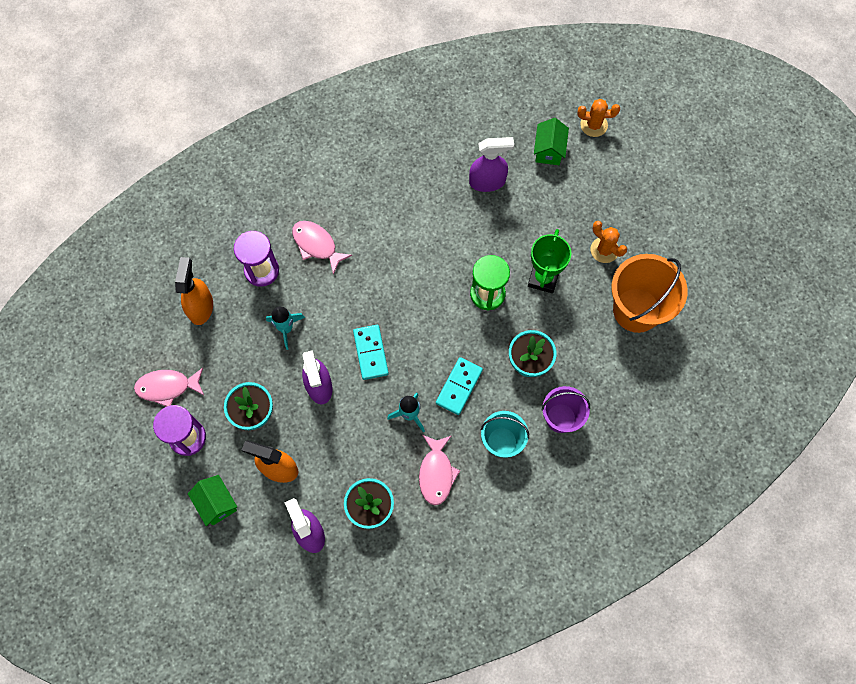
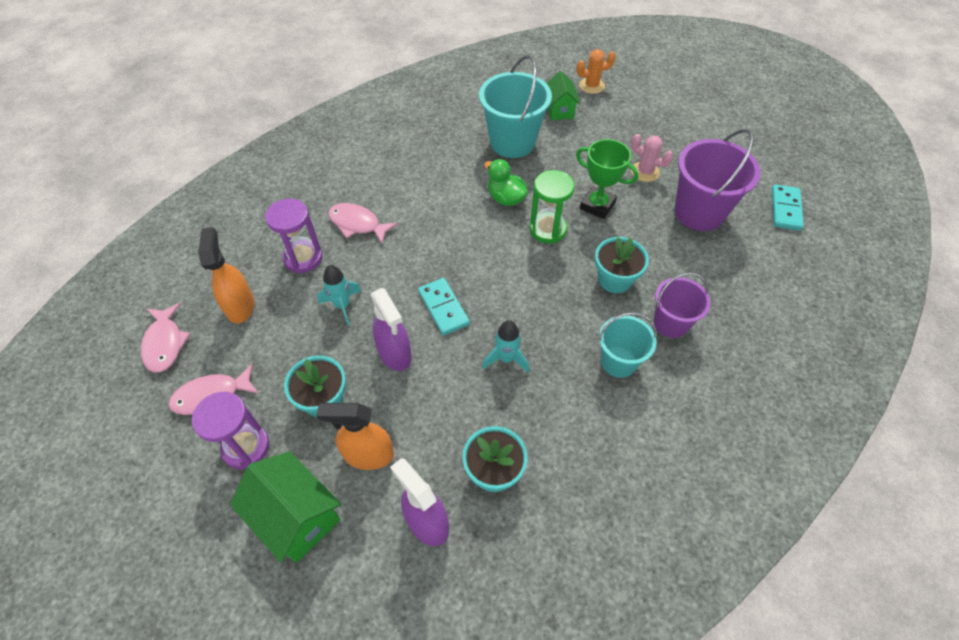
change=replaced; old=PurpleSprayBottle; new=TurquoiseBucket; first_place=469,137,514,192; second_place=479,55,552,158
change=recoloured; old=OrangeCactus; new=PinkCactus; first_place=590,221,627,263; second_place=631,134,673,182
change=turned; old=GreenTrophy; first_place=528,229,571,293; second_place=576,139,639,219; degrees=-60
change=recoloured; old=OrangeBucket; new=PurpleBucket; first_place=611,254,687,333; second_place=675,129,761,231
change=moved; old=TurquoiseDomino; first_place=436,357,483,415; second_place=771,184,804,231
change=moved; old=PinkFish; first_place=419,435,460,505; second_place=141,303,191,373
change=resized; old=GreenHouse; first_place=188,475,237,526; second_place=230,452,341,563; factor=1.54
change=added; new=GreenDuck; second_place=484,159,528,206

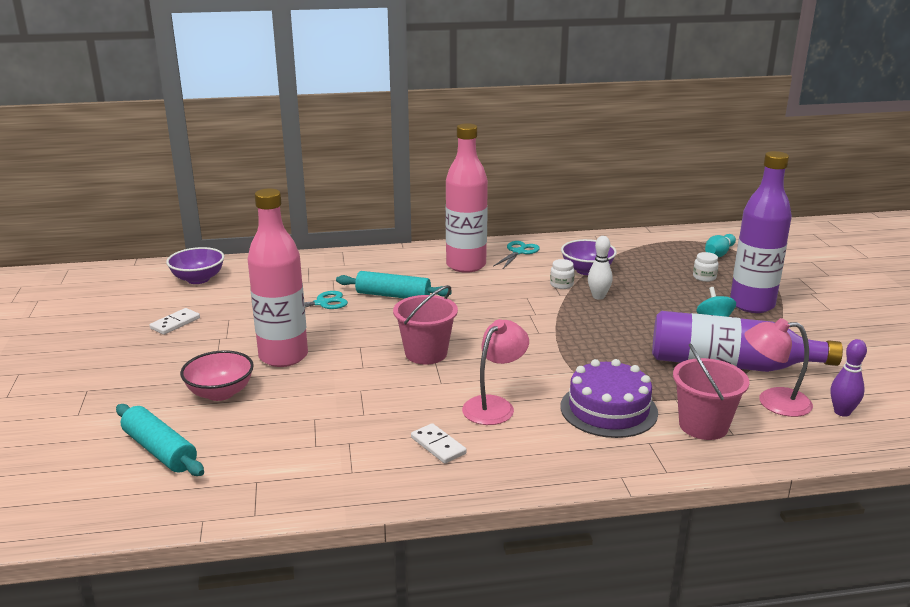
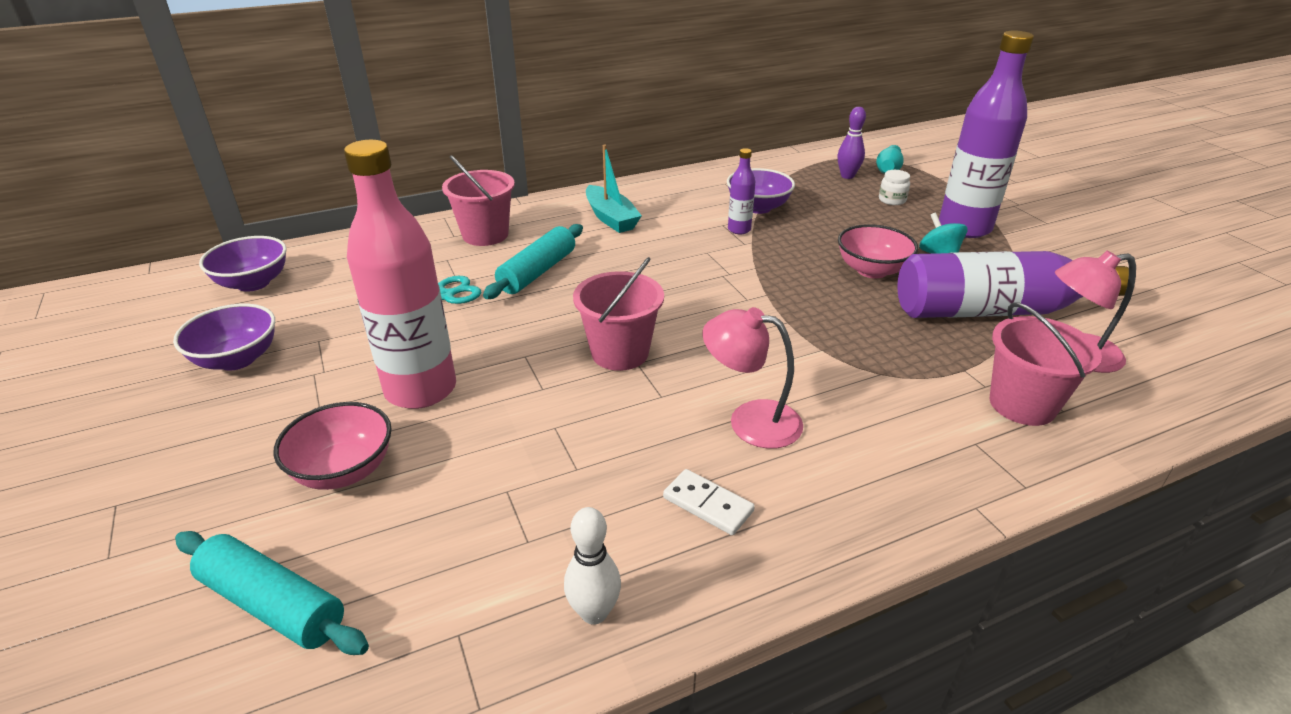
change=replaced; old=PinkBottle; new=TurquoiseBoat; first_place=446,123,488,273; second_place=586,144,642,233
change=moved; old=WhiteBowlingPin; first_place=588,236,613,300; second_place=564,507,621,625
change=removed; old=TurquoiseScissors; first_place=493,241,540,270
change=replaced; old=WhiteJar; new=PurpleBottle; first_place=550,259,575,289; second_place=728,148,755,234
change=turned; old=TurquoiseRollingPin; first_place=336,271,452,298; second_place=483,224,583,299; degrees=-60
change=replaced; old=WhiteDomino; new=PurpleBowl; first_place=149,308,200,335; second_place=173,303,275,370
change=turned; old=PinkLamp; first_place=462,319,529,425; second_place=703,307,803,449; degrees=-90
change=moved; old=PurpleBowlingPin; first_place=830,339,867,417; second_place=838,107,866,179
change=removed; old=PurpleCake; first_place=561,359,658,438
change=added; new=PinkBucket; second_place=442,155,515,246
change=added; new=PinkBowl; second_place=838,224,918,278

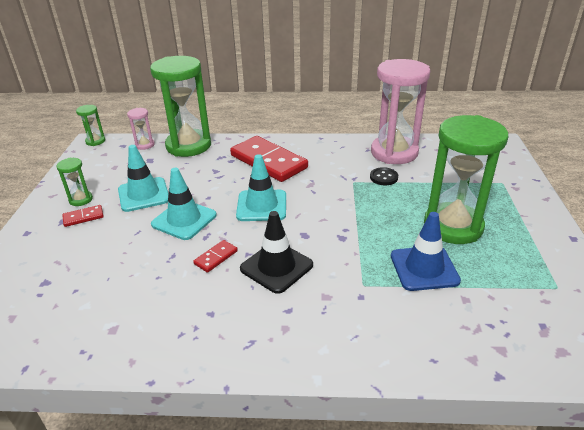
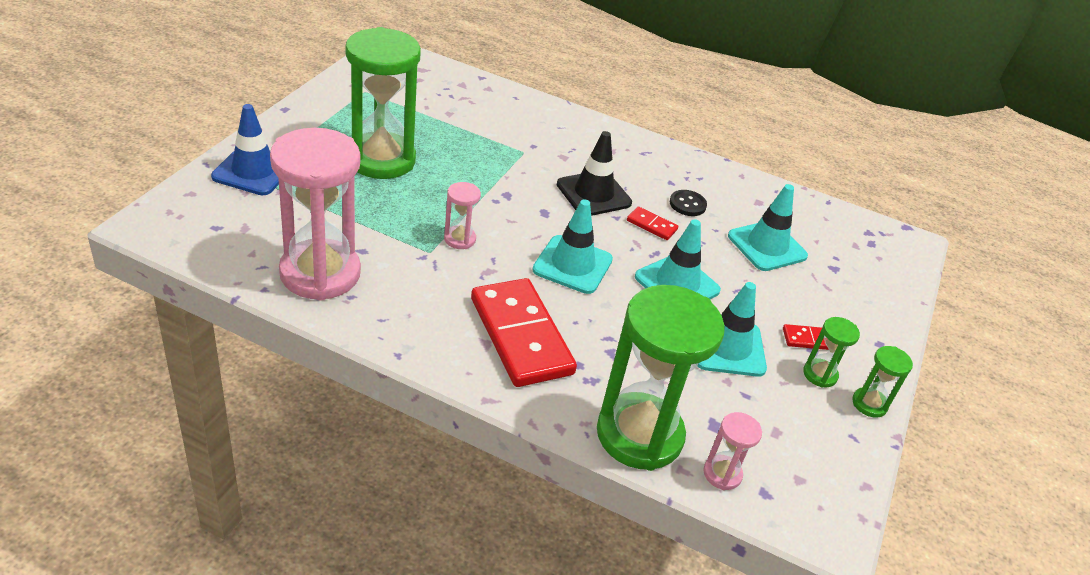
change=moved; old=GreenHourglass; first_place=76,105,105,146; second_place=852,346,913,418
change=moved; old=BlackButton; first_place=370,167,398,185; second_place=670,190,707,216
change=moved; old=BlueTrafficCone; first_place=391,212,461,291; second_place=211,104,279,195
change=turned; old=RedDomino; first_place=193,240,238,273; second_place=627,207,678,240; degrees=60
change=added; new=PinkHourglass; second_place=444,182,481,249
change=added; new=TurquoiseTrafficCone; second_place=728,184,808,271

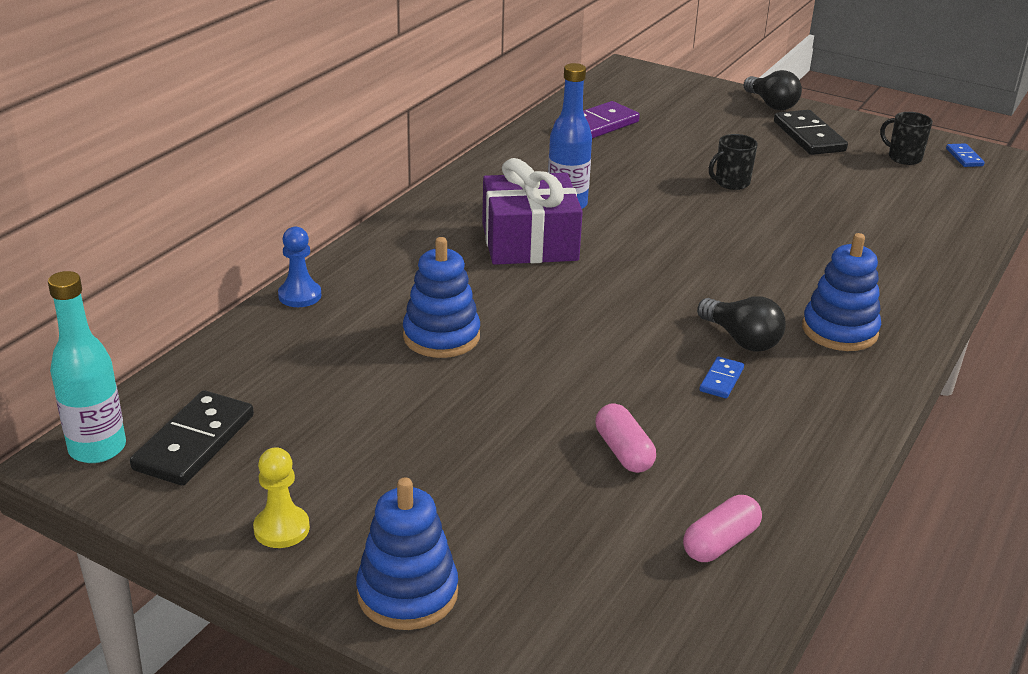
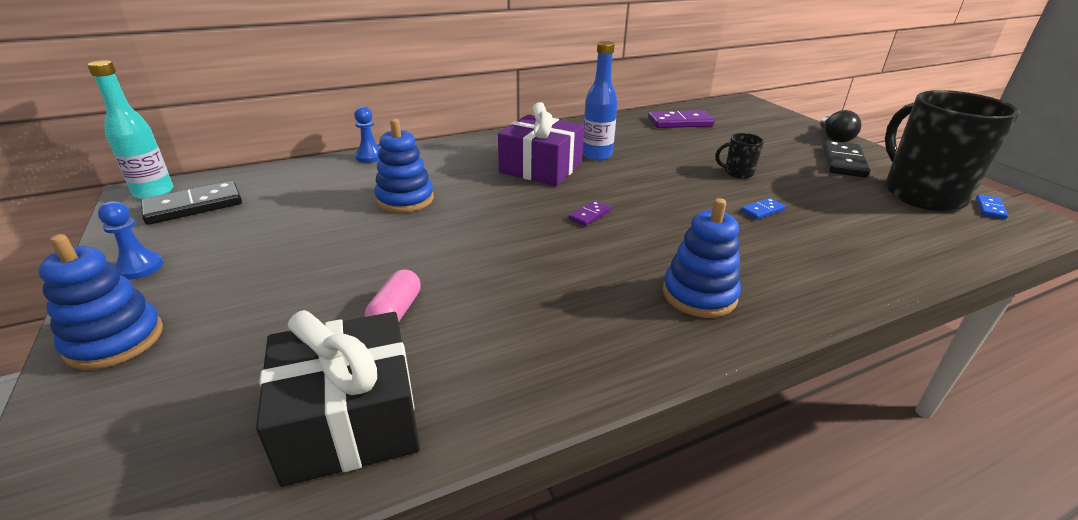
change=resized; old=BlackMug; first_place=880,112,933,165; second_place=885,90,1020,211; factor=2.41
change=removed; old=BlackLightBulb; first_place=697,296,786,352
change=moved; old=BlueDomino; first_place=699,357,744,398; second_place=741,198,786,220
change=recoloured; old=YellowPawn; new=BluePawn; first_place=253,447,310,548; second_place=98,201,163,280
change=replaced; old=PinkCapsule; new=BlackGift; first_place=683,495,762,562; second_place=256,310,420,487
change=added; new=PurpleDomino; second_place=569,201,611,226

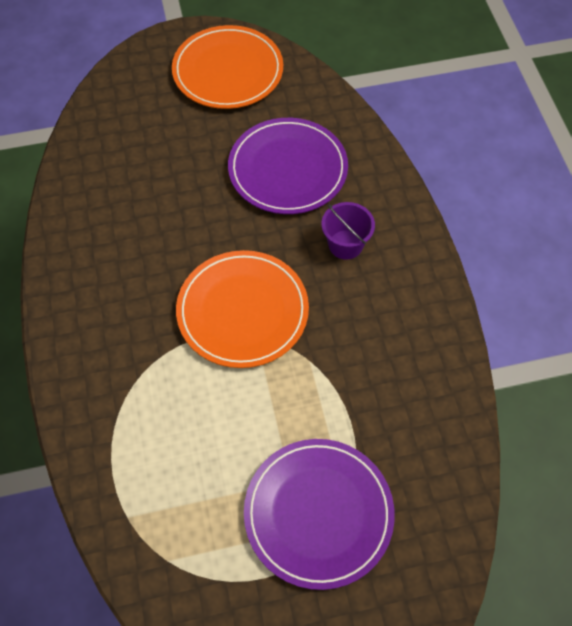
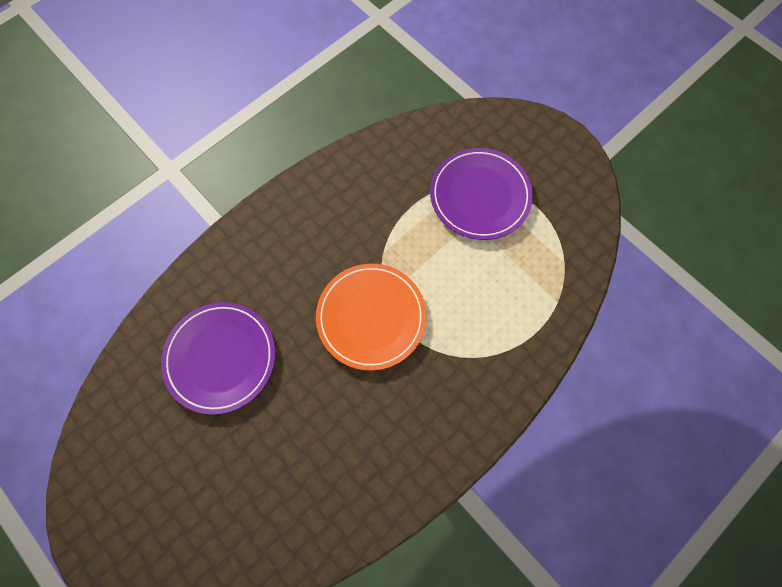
change=removed; old=OrangePlate; first_place=172,25,283,109
change=removed; old=PurpleBucket; first_place=321,202,375,260

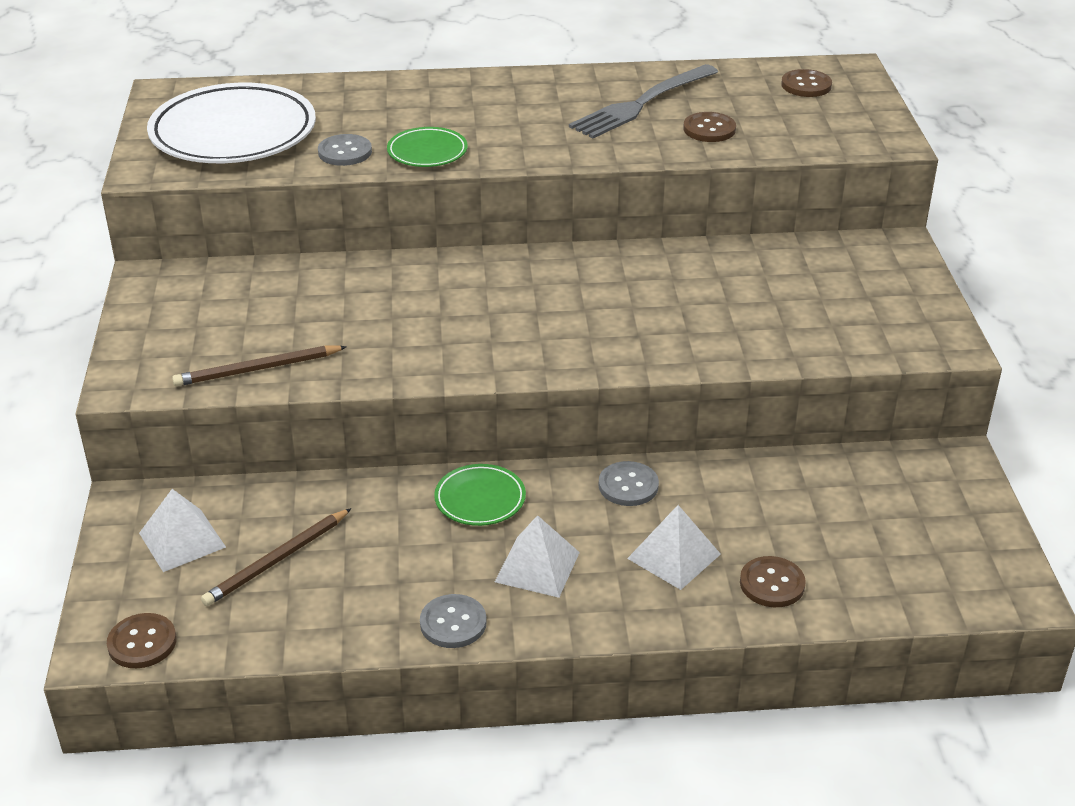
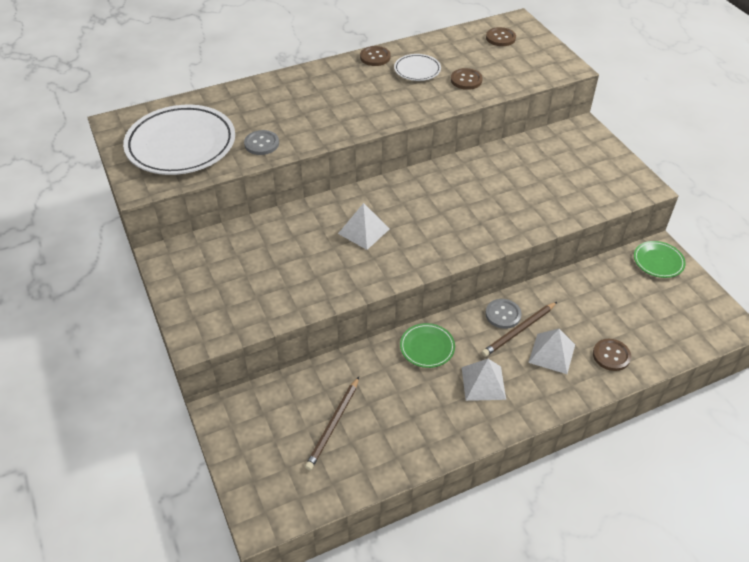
change=replaced; old=GreyFork; new=WhitePlate; first_place=569,64,718,139; second_place=394,54,441,81
change=moved; old=GreenPlate; first_place=387,127,468,167; second_place=634,241,685,278
change=moved; old=BrownPencil; first_place=172,345,347,386; second_place=482,302,557,357
change=moved; old=WhitePyramid; first_place=139,489,226,572; second_place=338,203,389,250
change=removed; old=GreyButton; first_place=420,594,487,648
change=moved; old=BrownButton; first_place=107,613,177,668; second_place=360,46,391,66

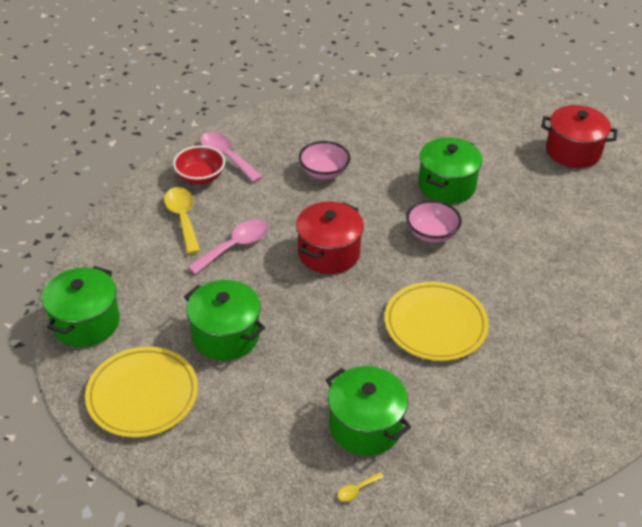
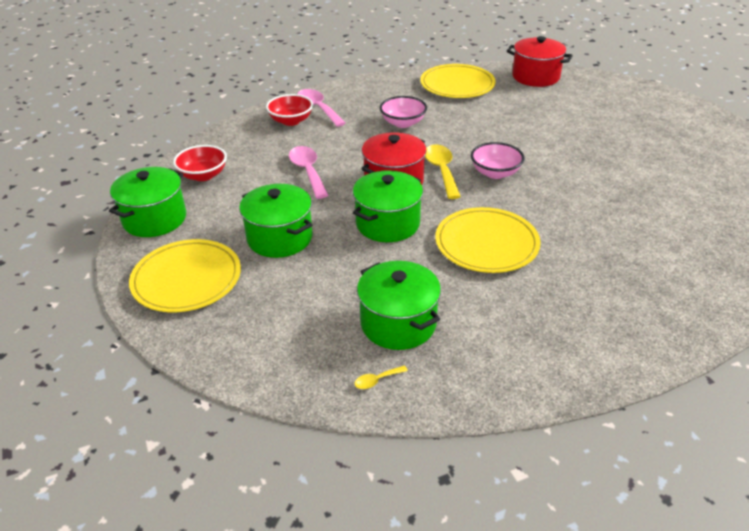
change=moved; old=RedPot; first_place=541,105,618,168; second_place=507,36,573,87
change=moved; old=GreenPot; first_place=418,138,482,204; second_place=353,170,423,242
change=moved; old=YellowSpoon; first_place=164,187,200,254; second_place=425,145,461,199
change=turned; old=PinkSpoon; first_place=188,219,268,274; second_place=289,146,329,199; degrees=-75
change=added; new=YellowPlate; second_place=420,64,496,98
change=added; new=RedBowl; second_place=173,145,227,181

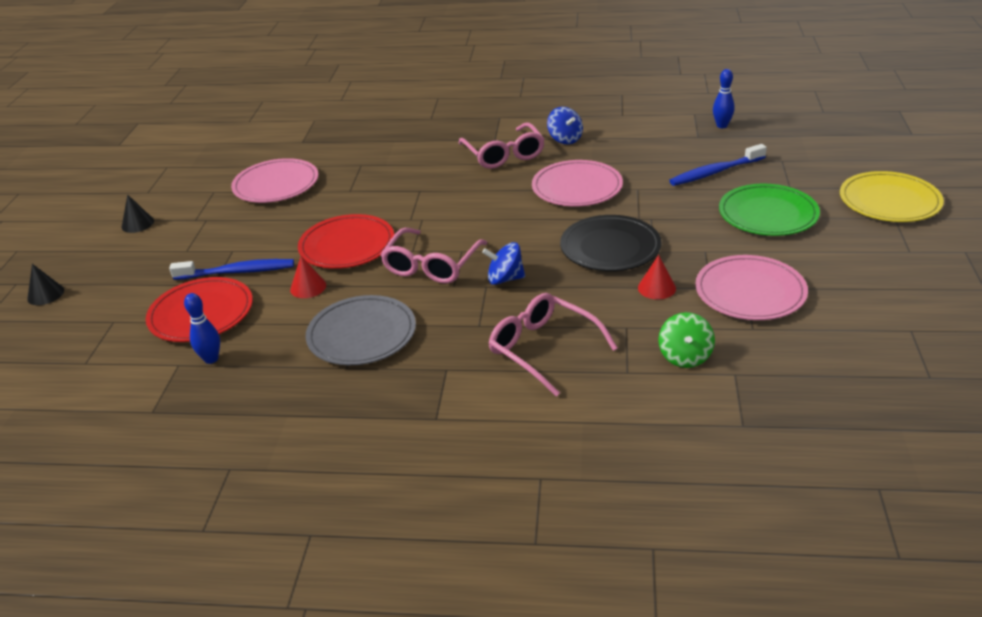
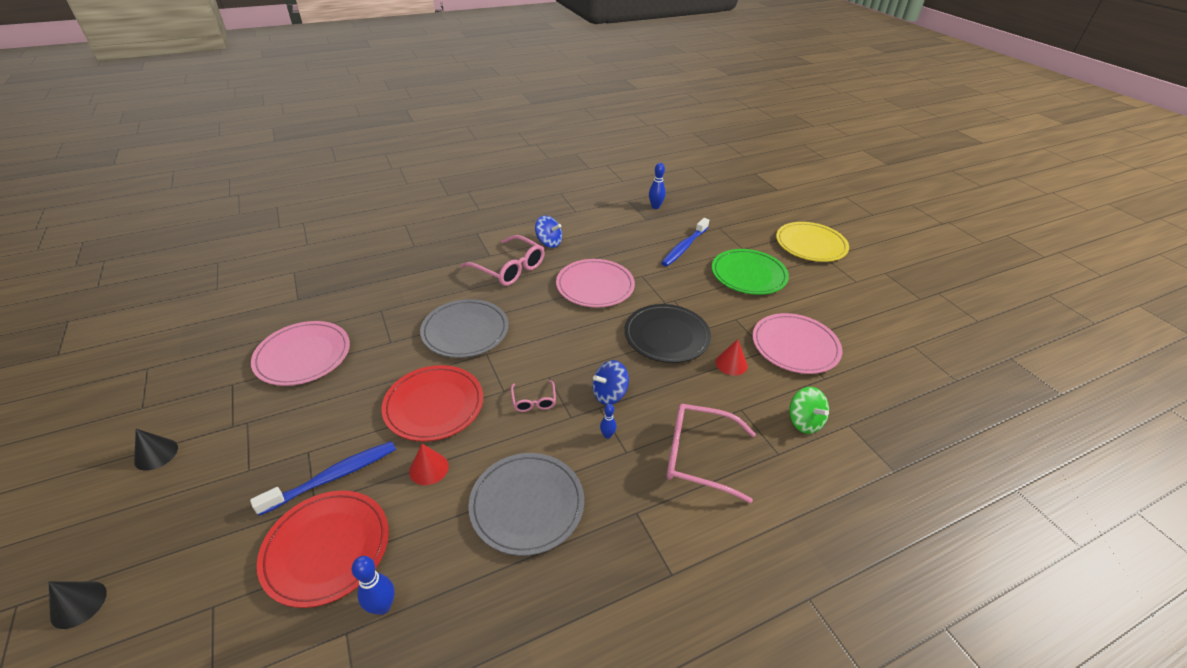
change=resized; old=PinkGlasses; first_place=380,228,487,284; second_place=511,380,556,412; factor=0.51
change=added; new=GreyPlate; second_place=420,299,508,358
change=added; new=BlueBowlingPin; second_place=600,404,616,439

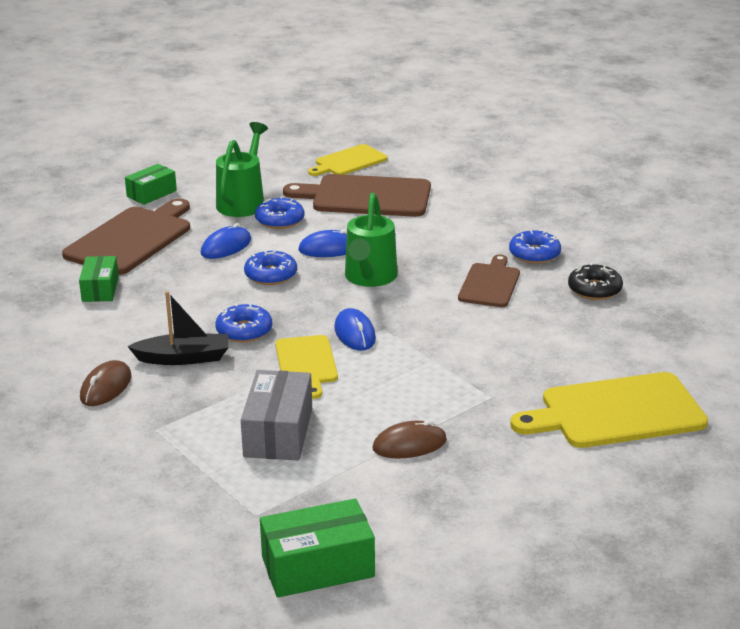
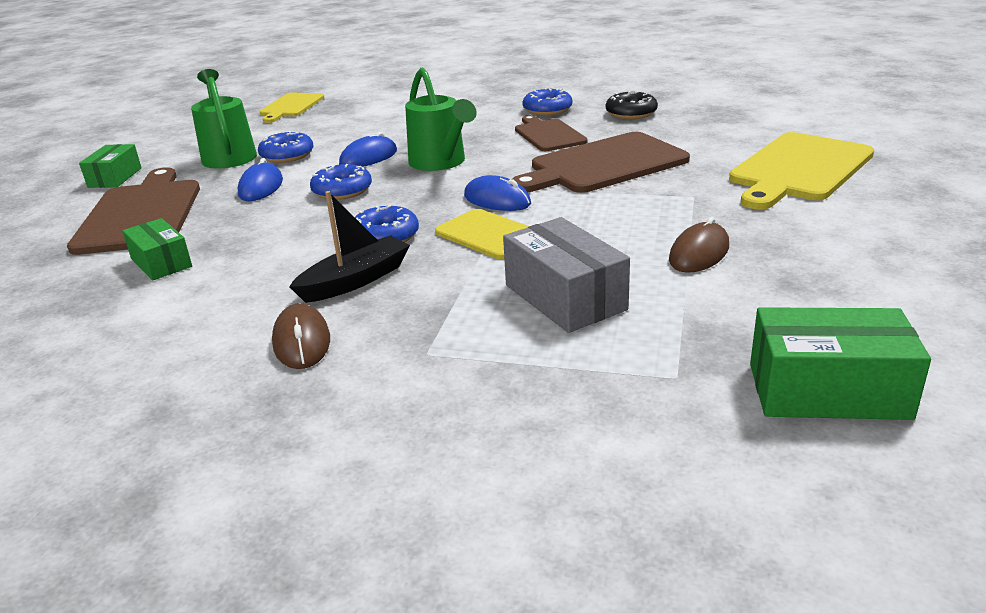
change=moved; old=BrownCuttingBoard; first_place=283,174,431,217; second_place=512,132,690,193
change=turned; old=GreenBox; first_place=260,498,375,598; second_place=750,307,931,420; degrees=60

